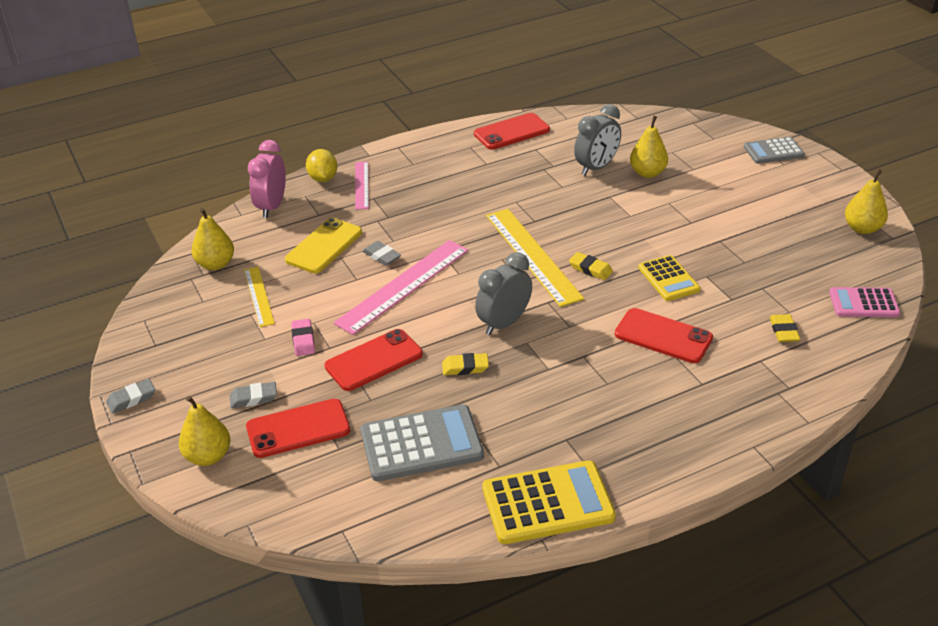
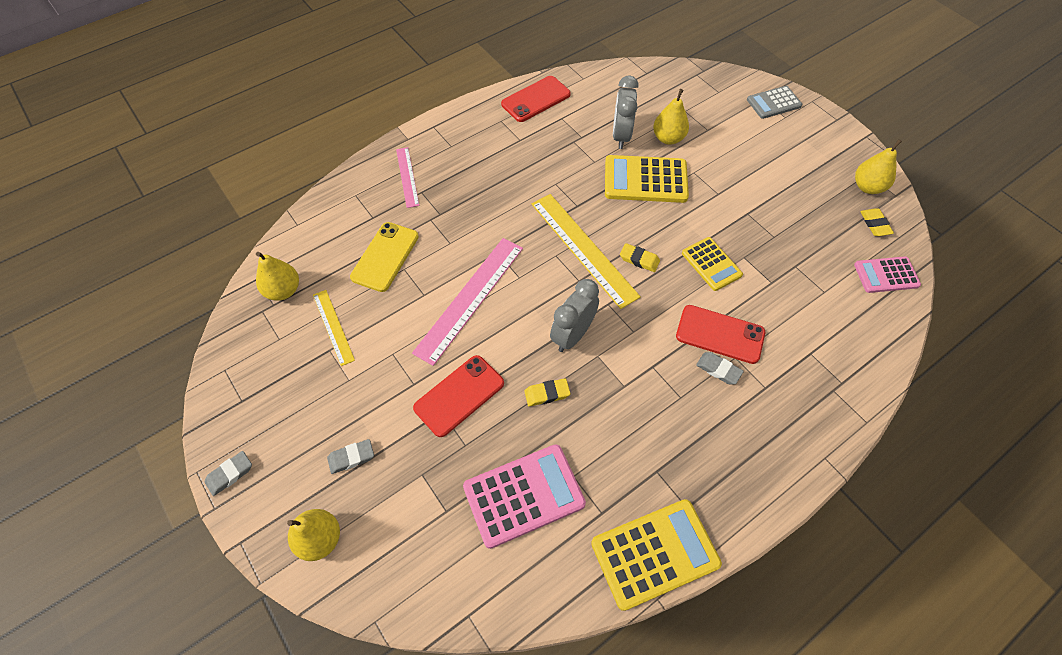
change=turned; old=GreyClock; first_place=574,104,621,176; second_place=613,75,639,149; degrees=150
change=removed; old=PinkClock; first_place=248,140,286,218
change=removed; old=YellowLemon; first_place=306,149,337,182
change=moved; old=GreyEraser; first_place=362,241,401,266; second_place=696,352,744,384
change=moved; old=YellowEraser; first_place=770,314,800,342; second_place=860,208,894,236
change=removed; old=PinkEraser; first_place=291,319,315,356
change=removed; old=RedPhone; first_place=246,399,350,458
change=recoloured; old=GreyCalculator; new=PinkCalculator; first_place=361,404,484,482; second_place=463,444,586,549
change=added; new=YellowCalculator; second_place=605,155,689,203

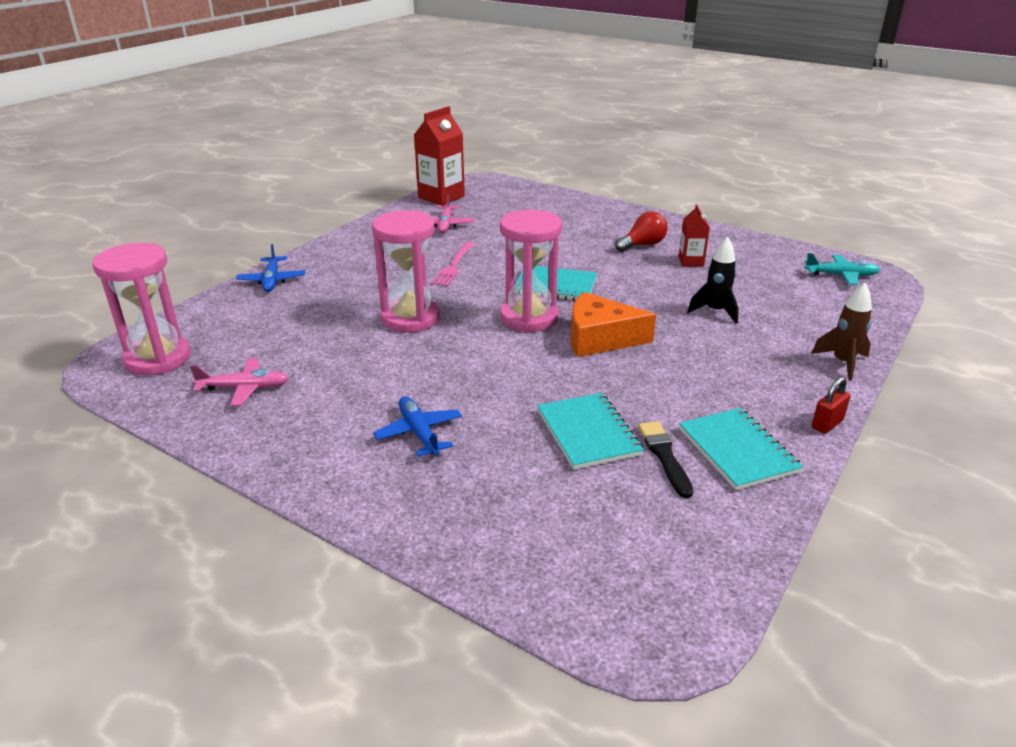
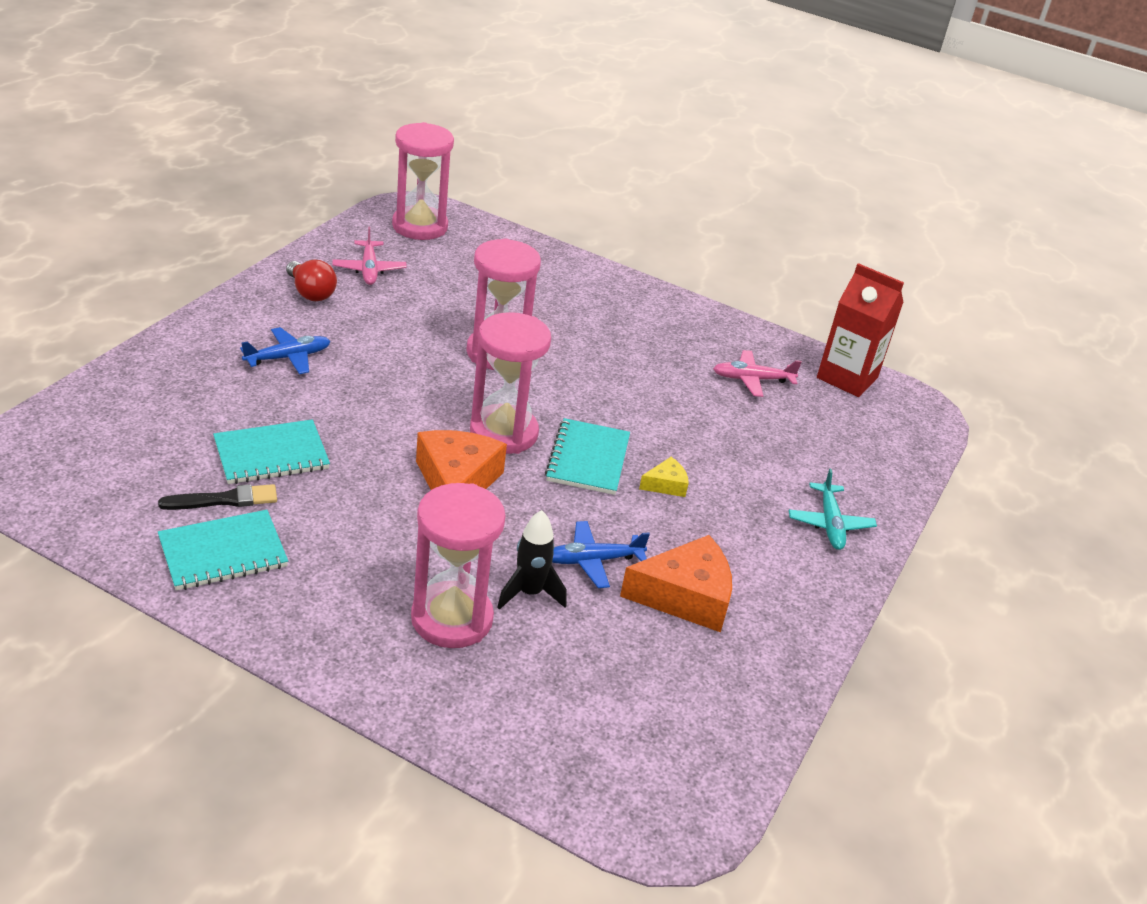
change=replaced; old=RedCarton; new=OrangeCheese; first_place=679,204,710,266; second_place=620,535,732,632
change=moved; old=RedLightBulb; first_place=615,211,667,252; second_place=286,260,337,301
change=removed; old=PinkFork; first_place=431,241,474,286
change=moved; old=BluePlane; first_place=236,244,305,292; second_place=552,521,650,588
change=moved; old=TurquoisePlane; first_place=804,253,880,285; second_place=788,468,877,550
change=removed; old=BrownRocket; first_place=811,283,872,381
change=removed; old=RedPadlock; first_place=812,377,851,434
change=added; new=YellowCheese; second_place=639,457,689,497
change=added; new=PinkHourglass; second_place=411,483,506,648

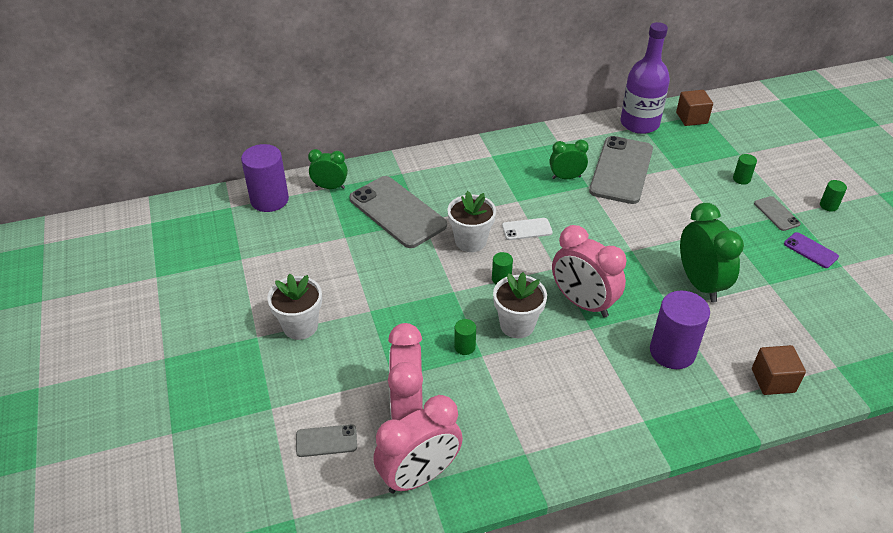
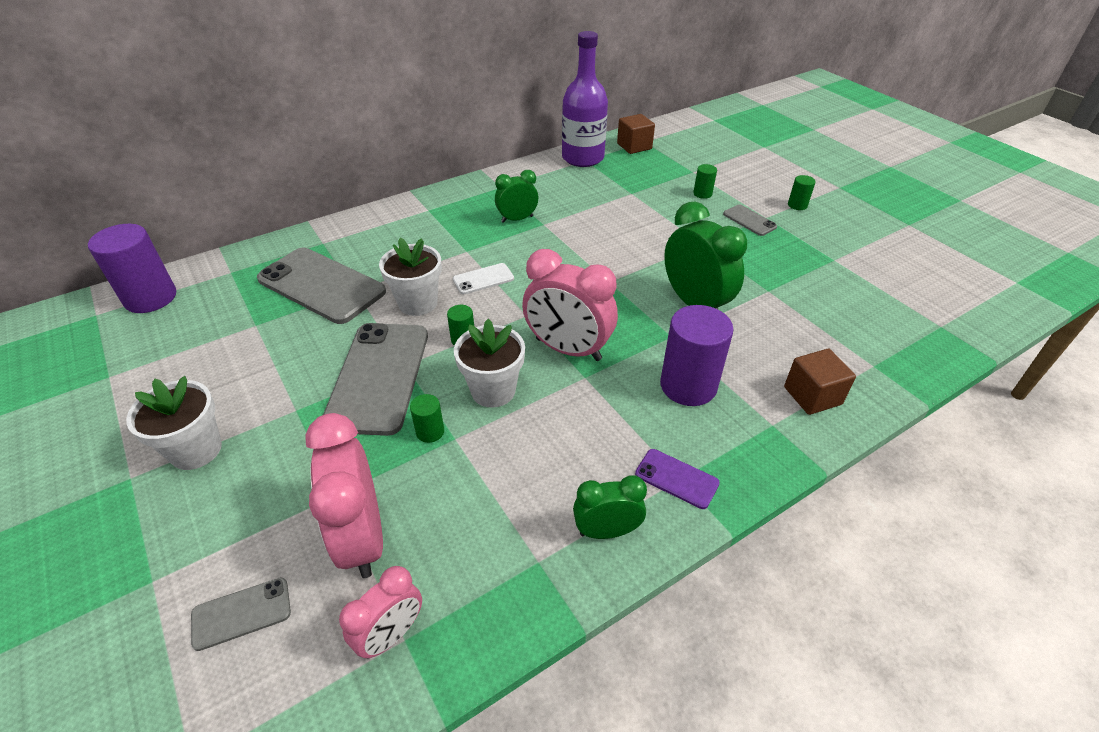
change=moved; old=GreyPhone; first_place=589,136,653,204; second_place=323,323,428,436
change=moved; old=GreenClock; first_place=308,149,348,189; second_place=573,475,647,539
change=moved; old=PurplePhone; first_place=784,232,839,268; second_place=635,449,720,509
change=resized; old=PinkClock; first_place=373,395,463,494; second_place=339,566,422,658; factor=0.59

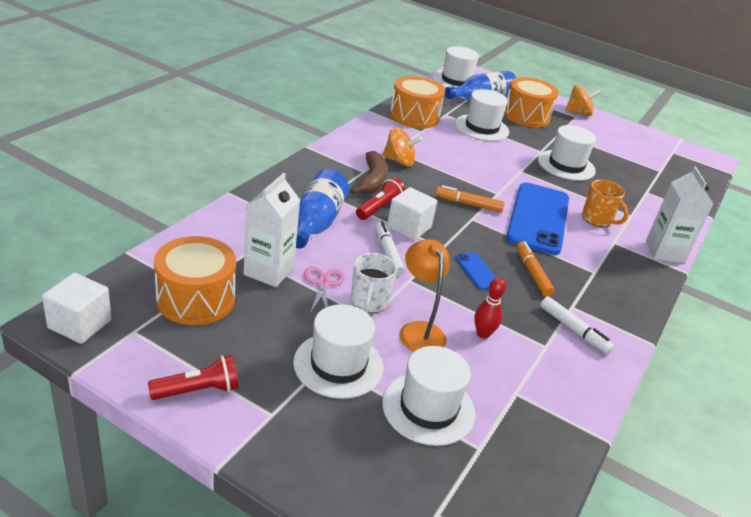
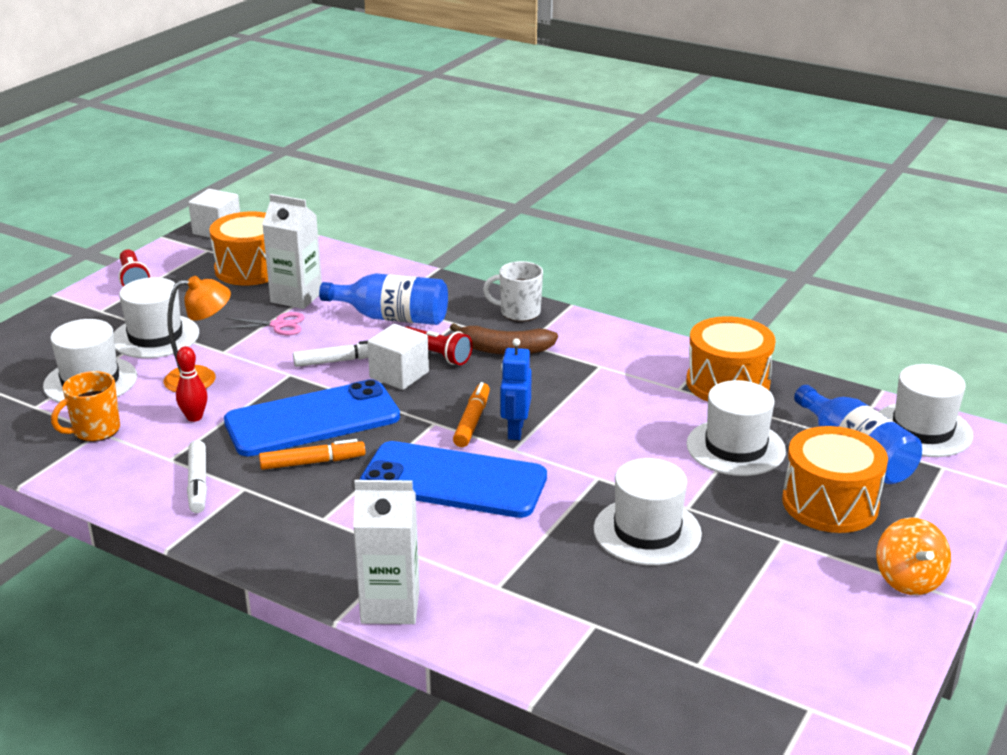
change=removed; old=OrangeSpinningTop; first_place=382,127,423,167
change=moved; old=OrangeMug; first_place=582,180,629,227; second_place=51,371,120,442
change=resized; old=BluePhone; first_place=455,252,496,290; second_place=224,379,400,456; factor=2.37
change=moved; old=WhiteMug; first_place=351,253,397,313; second_place=483,261,543,322
change=turned; old=WhiteMarker; first_place=540,296,614,354; second_place=187,440,207,513; degrees=-60
change=added; new=BlueRobot; second_place=500,338,532,440

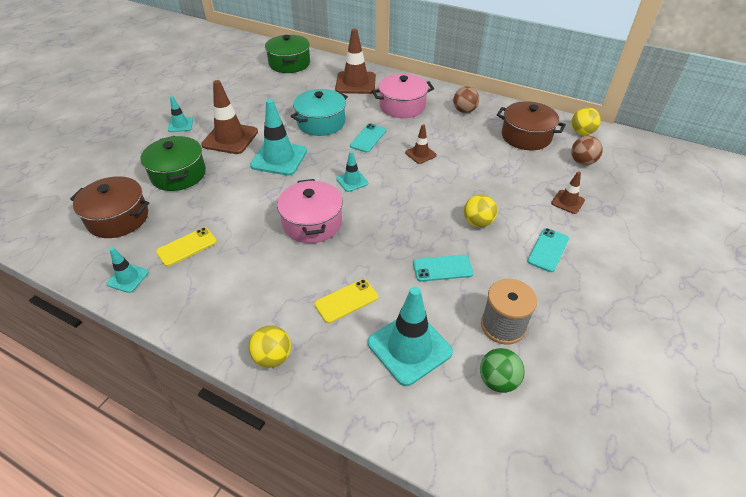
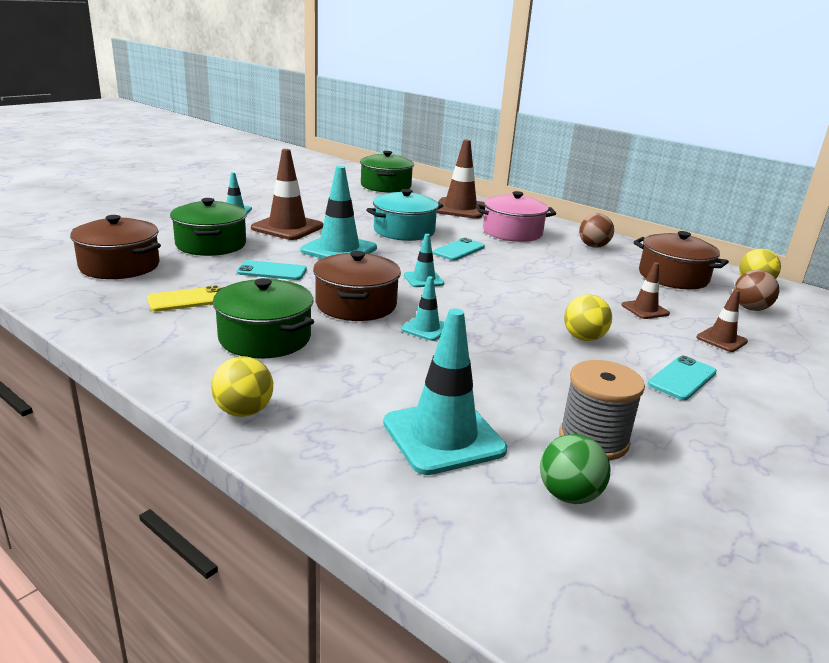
change=moved; old=BrownTrafficCone; first_place=405,124,437,164; second_place=622,262,670,319
change=recoloured; old=PinkPot; new=BrownPot; first_place=277,179,343,243; second_place=313,251,401,321
change=moved; old=TurquoiseTrafficCone; first_place=106,247,149,293; second_place=401,276,445,341
change=moved; old=TurquoisePhone; first_place=413,255,474,282; second_place=237,260,307,280
change=removed; old=YellowPhone; first_place=315,279,378,323
change=added; new=GreenPot; second_place=213,278,314,359

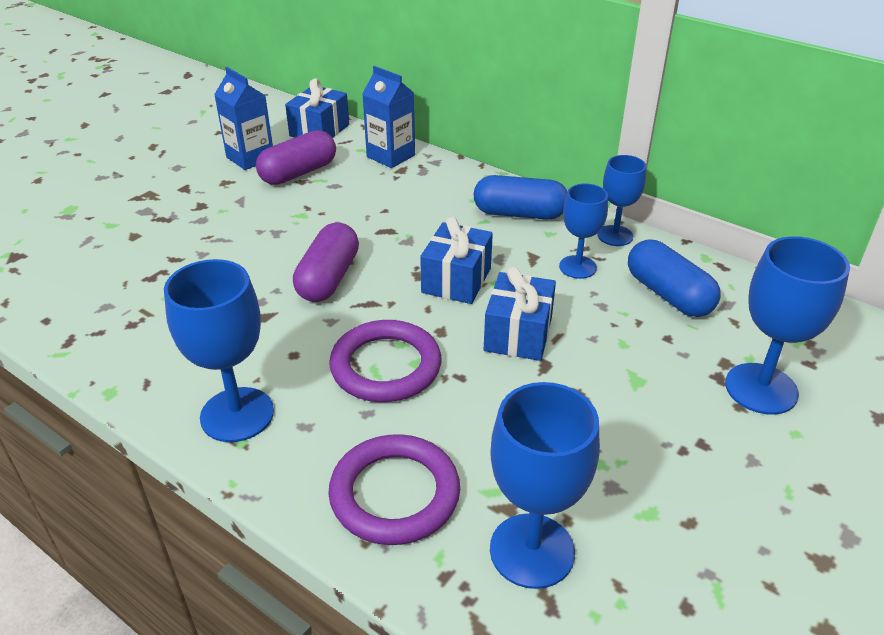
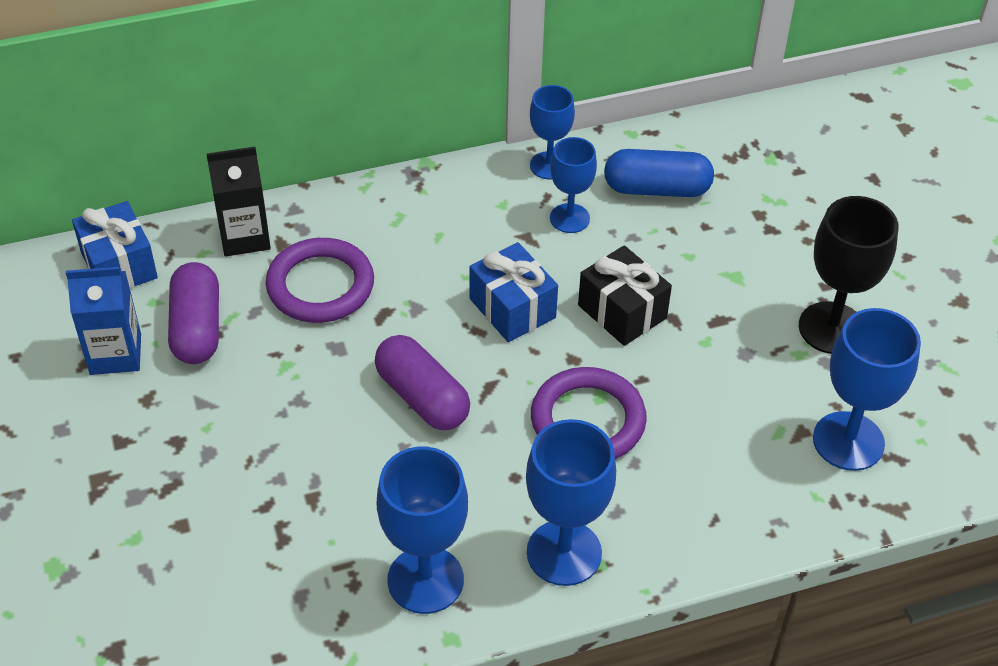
change=recoloured; old=BlueCarton; new=BlackCarton; first_place=362,66,415,168; second_place=206,147,271,257
change=removed; old=BlueCapsule; first_place=474,175,567,220
change=moved; old=BlueGoblet; first_place=725,236,850,415; second_place=377,447,468,614
change=recoloured; old=BlueGift; new=BlackGift; first_place=484,267,556,361; second_place=578,245,672,346
change=moved; old=PurpleRing; first_place=328,434,460,545; second_place=266,238,374,323
change=added; new=BlackGoblet; second_place=799,196,898,354

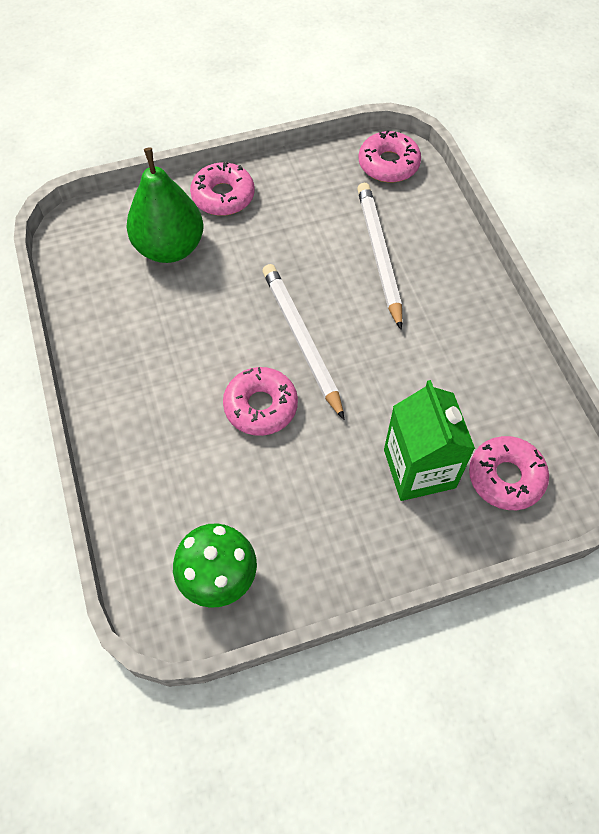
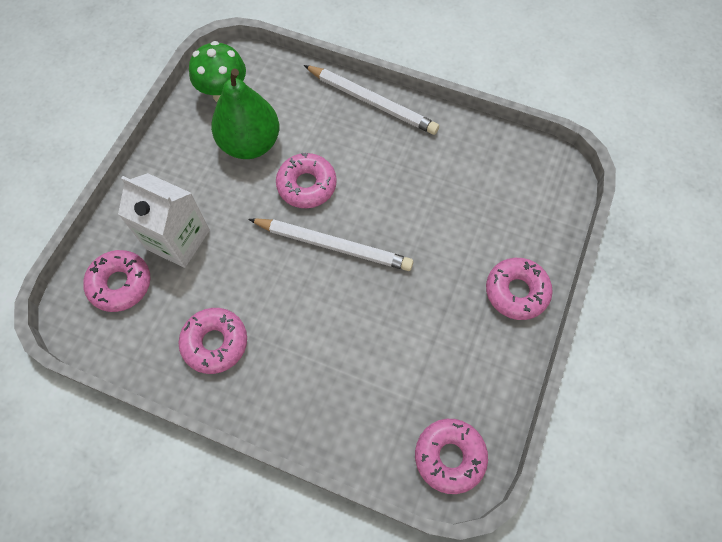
change=moved; old=GreenPear; first_place=127,148,203,263; second_place=211,69,279,159
change=moved; old=WhitePencil; first_place=357,183,402,330; second_place=304,65,439,135
change=recoloured; old=GreenCarton; new=WhiteCarton; first_place=384,380,475,501; second_place=118,173,210,268
change=added; new=PinkDonut; second_place=179,308,247,374

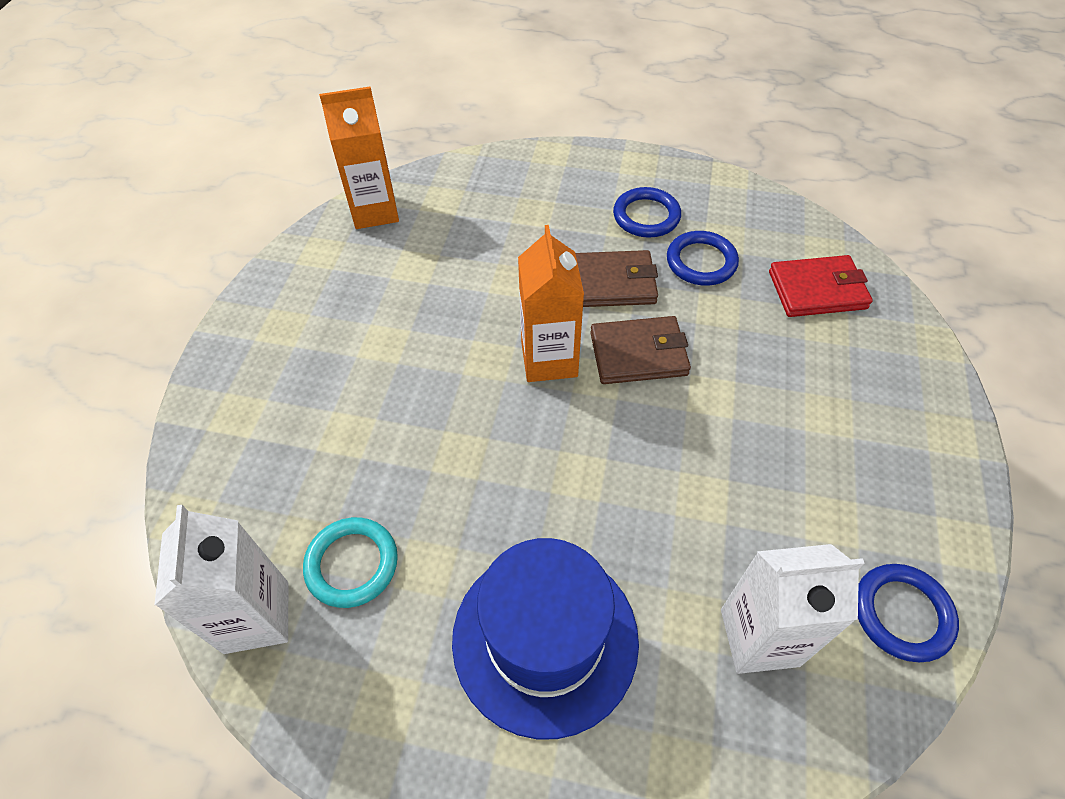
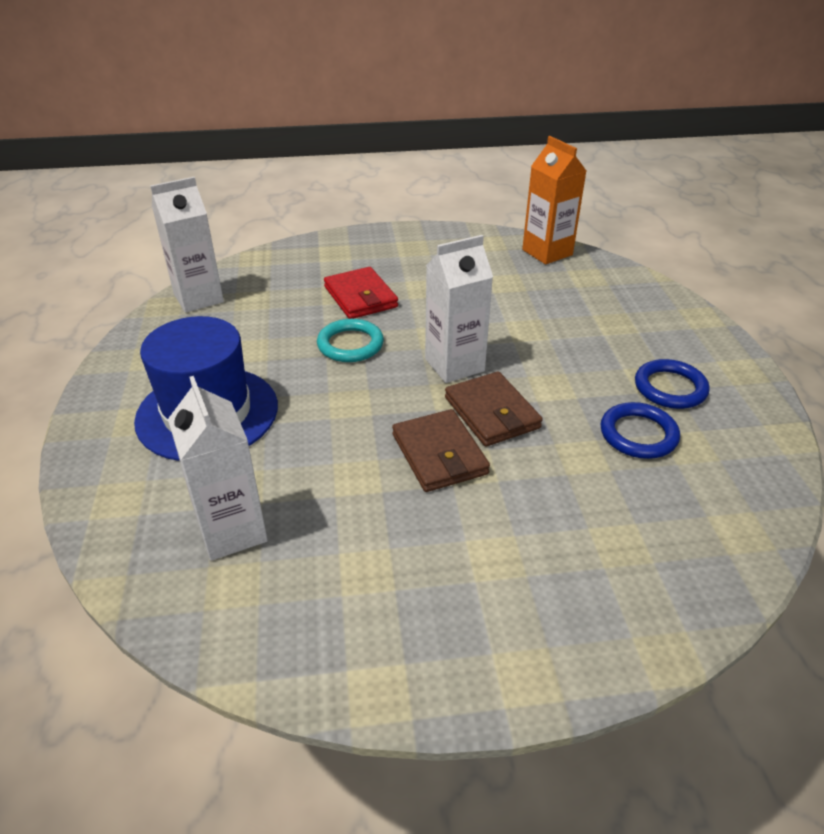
change=recoloured; old=OrangeCarton; new=WhiteCarton; first_place=518,225,584,382; second_place=425,235,493,383
change=moved; old=BrownWallet; first_place=575,250,658,307; second_place=392,409,490,492
change=moved; old=RedWallet; first_place=769,255,873,317; second_place=324,267,398,319
change=moved; old=TurquoiseRing; first_place=303,517,398,608; second_place=317,319,384,362
change=removed; old=BlueRing; first_place=858,564,959,662

